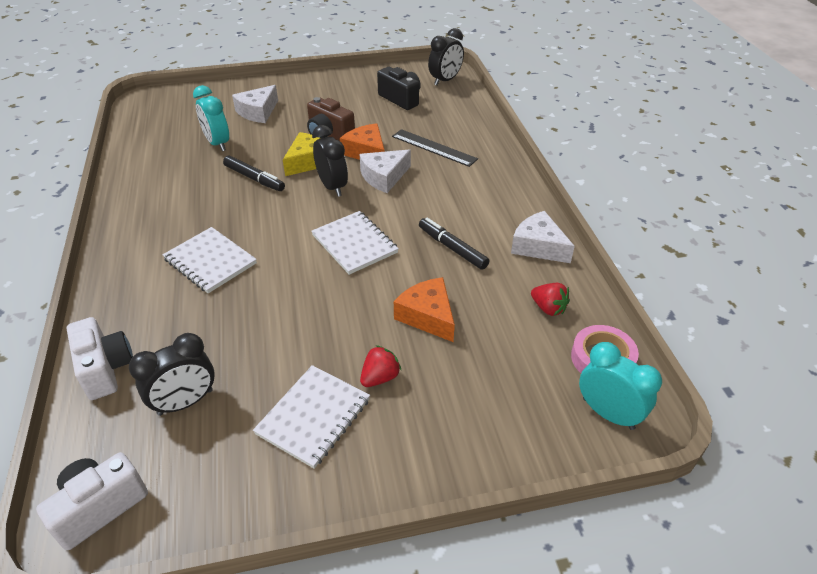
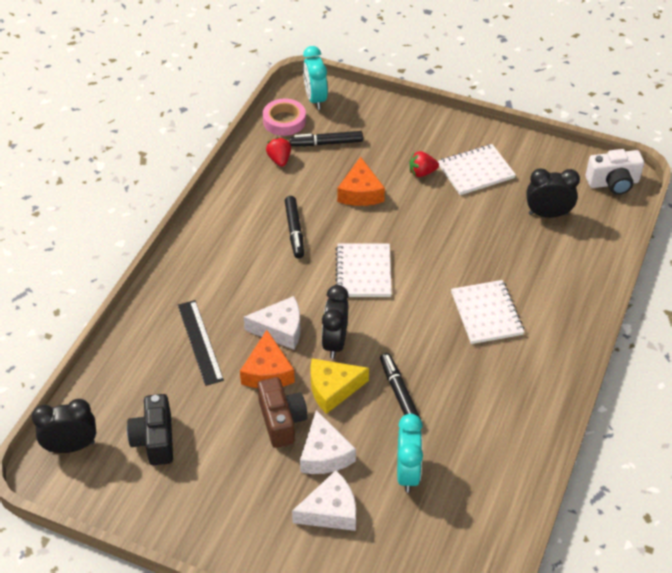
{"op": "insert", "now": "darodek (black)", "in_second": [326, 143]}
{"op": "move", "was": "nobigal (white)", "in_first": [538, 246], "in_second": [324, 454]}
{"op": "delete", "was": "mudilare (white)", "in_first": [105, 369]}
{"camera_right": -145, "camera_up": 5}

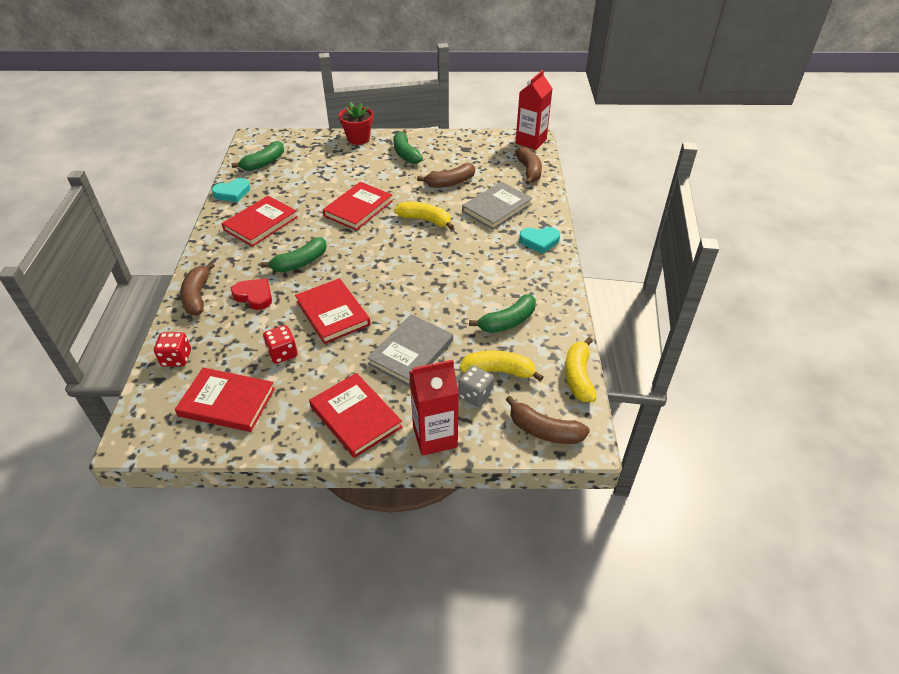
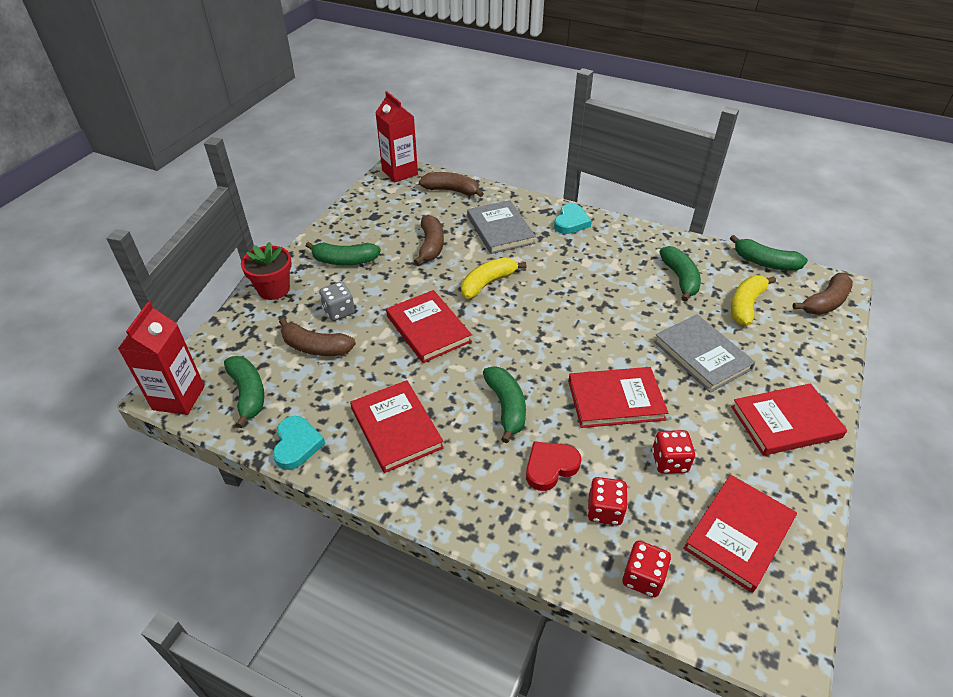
{"op": "move", "was": "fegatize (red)", "in_first": [435, 437], "in_second": [178, 398]}
{"op": "move", "was": "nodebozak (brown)", "in_first": [197, 296], "in_second": [315, 347]}
{"op": "move", "was": "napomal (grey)", "in_first": [475, 395], "in_second": [339, 311]}
{"op": "insert", "now": "napomal (red)", "in_second": [604, 510]}
{"op": "recolor", "was": "nodebozak (yellow)", "now": "nodebozak (green)", "in_first": [578, 376], "in_second": [764, 262]}
{"camera_right": -65, "camera_up": 0}

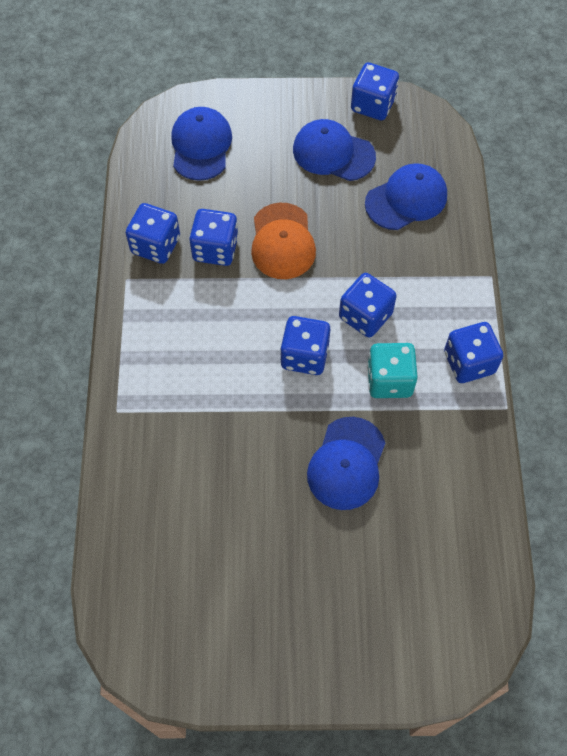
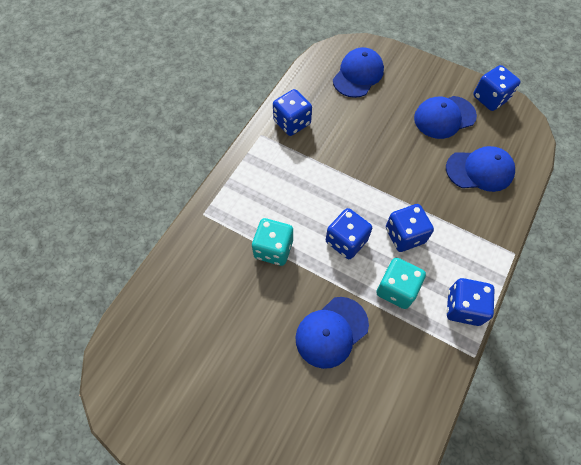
{"op": "insert", "now": "napomal (turquoise)", "in_second": [273, 249]}
{"op": "rotate", "was": "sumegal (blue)", "in_first": [333, 153], "in_second": [444, 117], "clockwise": -75}
{"op": "delete", "was": "napomal (blue)", "in_first": [215, 249]}
{"op": "delete", "was": "sumegal (orange)", "in_first": [282, 241]}
{"camera_right": 30, "camera_up": 0}

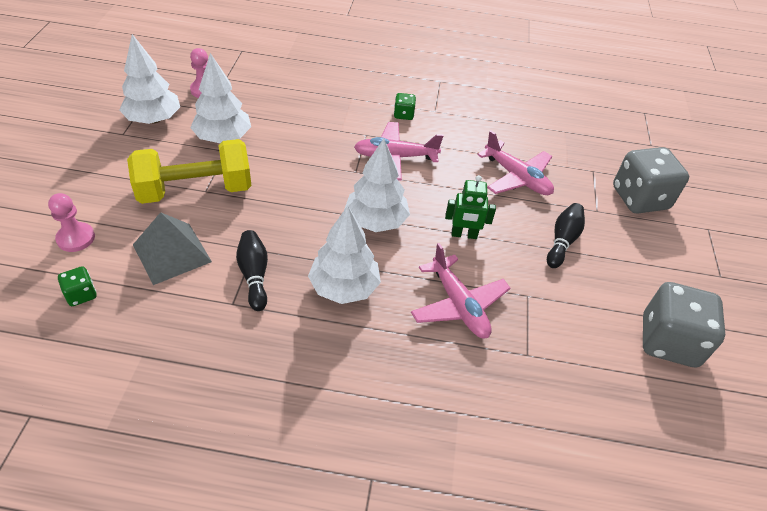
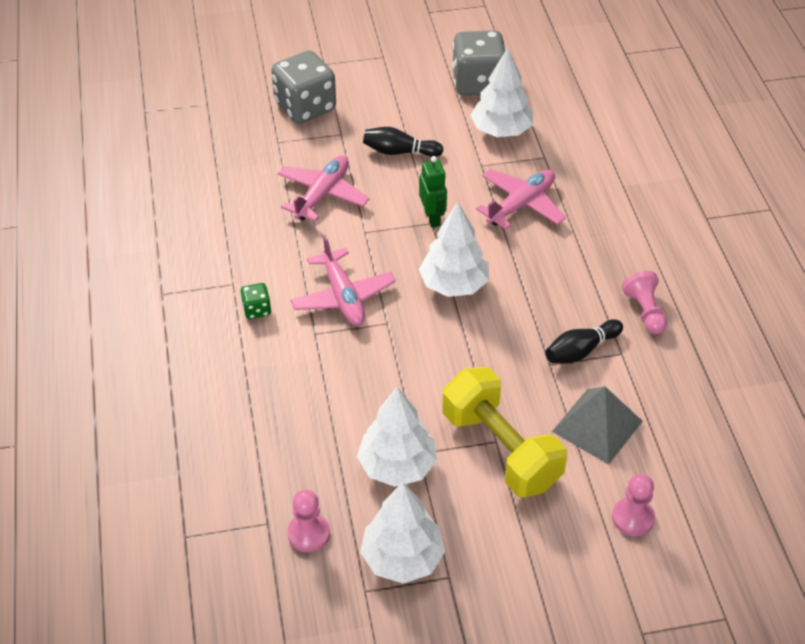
{"op": "move", "was": "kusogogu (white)", "in_first": [344, 287], "in_second": [501, 130]}
{"op": "insert", "now": "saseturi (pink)", "in_second": [645, 311]}
{"op": "delete", "was": "napomal (green)", "in_first": [81, 294]}
{"camera_right": -105, "camera_up": 0}

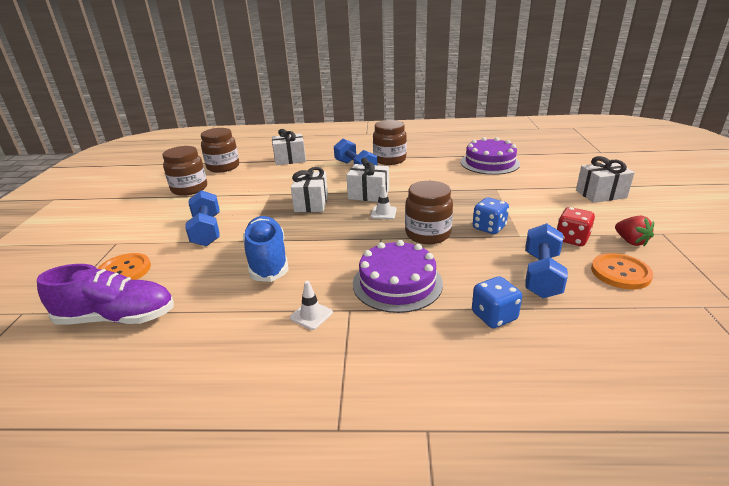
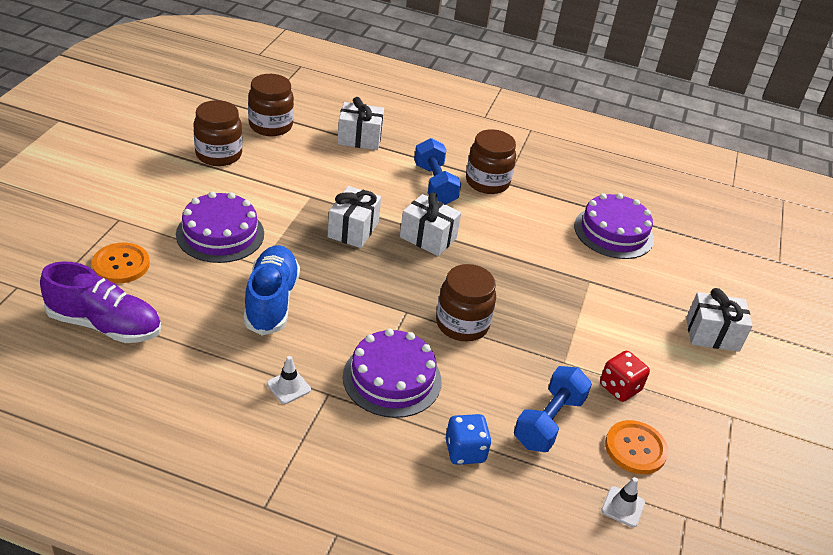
{"op": "replace", "was": "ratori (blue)", "now": "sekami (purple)", "in_first": [207, 230], "in_second": [220, 234]}
{"op": "move", "was": "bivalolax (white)", "in_first": [383, 213], "in_second": [623, 507]}
{"op": "delete", "was": "napomal (blue)", "in_first": [489, 228]}
{"op": "delete", "was": "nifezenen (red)", "in_first": [630, 241]}
{"camera_right": 10, "camera_up": 10}

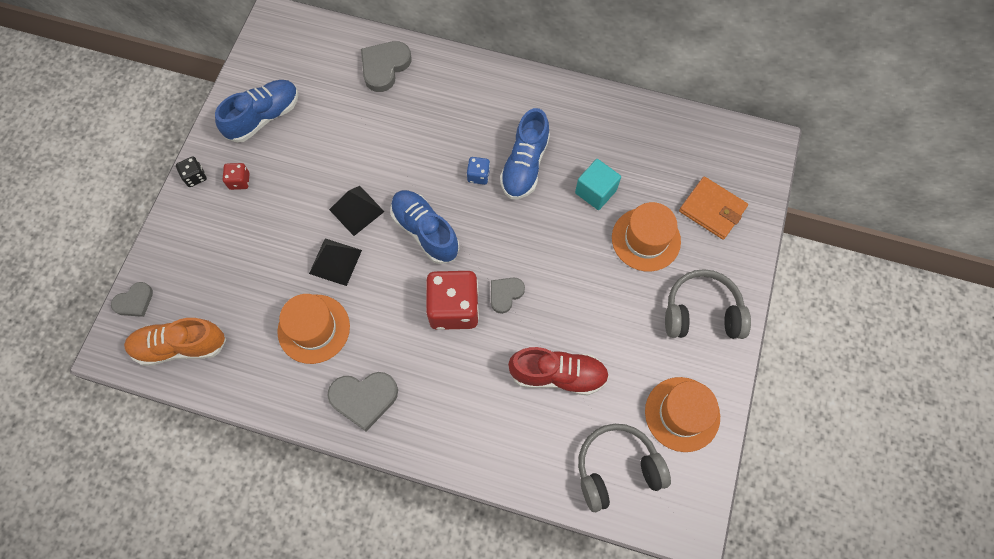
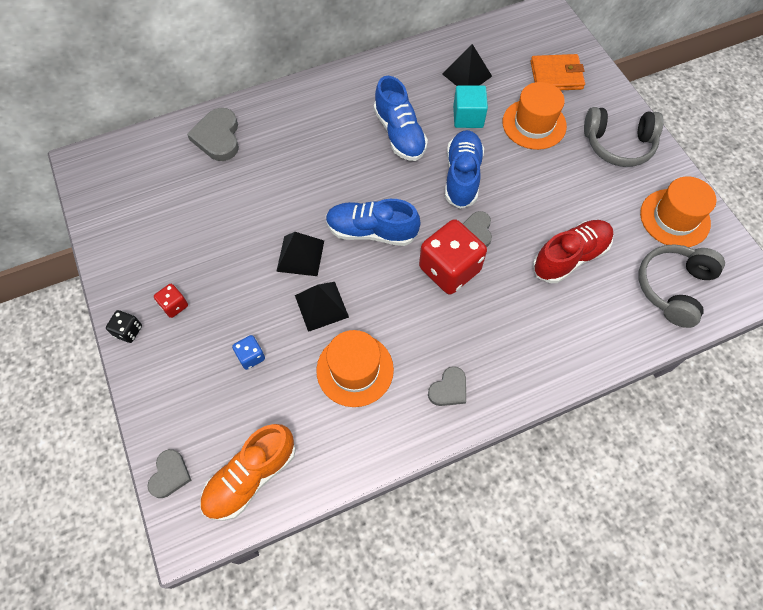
{"op": "move", "was": "napomal (blue)", "in_first": [478, 175], "in_second": [251, 356]}
{"op": "resize", "was": "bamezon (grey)", "in_first": [364, 398], "in_second": [449, 389], "ratio": 0.62}
{"op": "insert", "now": "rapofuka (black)", "in_second": [467, 75]}
{"op": "move", "was": "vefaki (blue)", "in_first": [264, 117], "in_second": [462, 176]}
{"op": "rotate", "was": "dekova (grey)", "in_first": [701, 313], "in_second": [618, 144], "clockwise": -135}
{"camera_right": -40, "camera_up": -5}

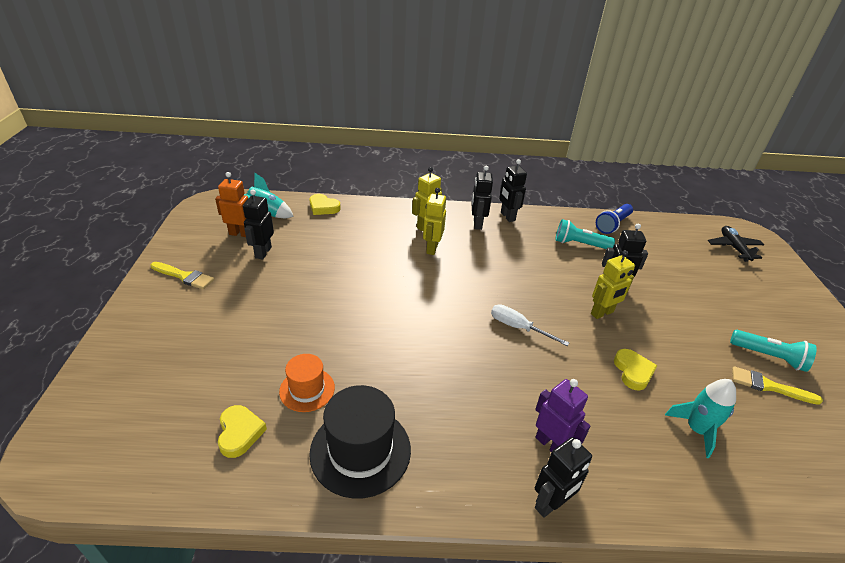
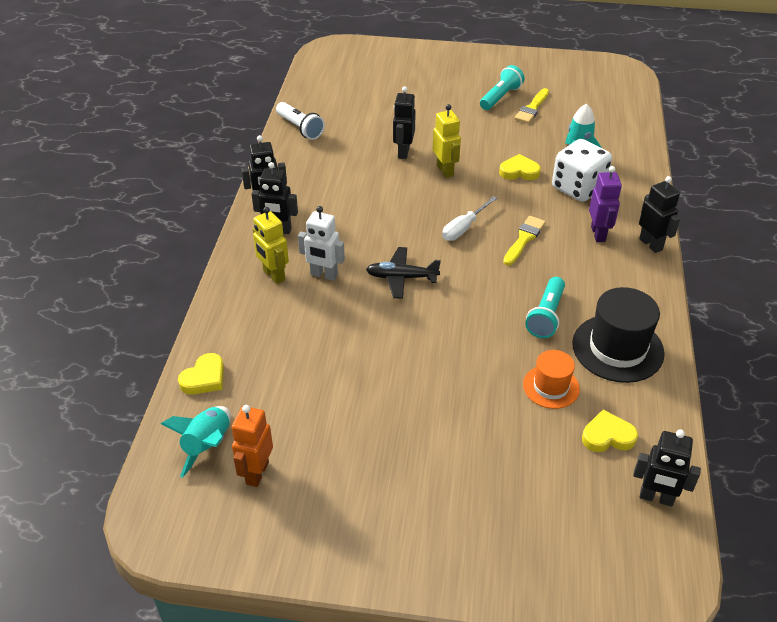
{"op": "recolor", "was": "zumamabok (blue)", "now": "zumamabok (white)", "in_first": [612, 225], "in_second": [300, 128]}
{"op": "recolor", "was": "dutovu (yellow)", "now": "dutovu (white)", "in_first": [432, 248], "in_second": [323, 275]}
{"op": "move", "was": "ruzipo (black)", "in_first": [734, 248], "in_second": [401, 278]}
{"op": "move", "was": "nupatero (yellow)", "in_first": [184, 276], "in_second": [524, 239]}
{"op": "move", "was": "zumamabok (turquoise)", "in_first": [579, 244], "in_second": [546, 316]}
{"op": "insert", "now": "napomal (white)", "in_second": [578, 188]}
{"op": "rotate", "was": "dutovu (purple)", "in_first": [550, 444], "in_second": [598, 234], "clockwise": 120}
{"op": "move", "was": "dutovu (black)", "in_first": [263, 252], "in_second": [656, 498]}
{"camera_right": -80, "camera_up": 5}

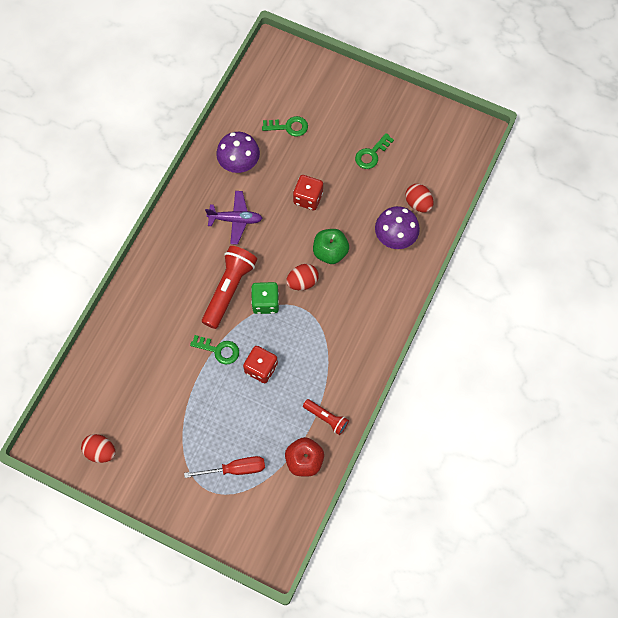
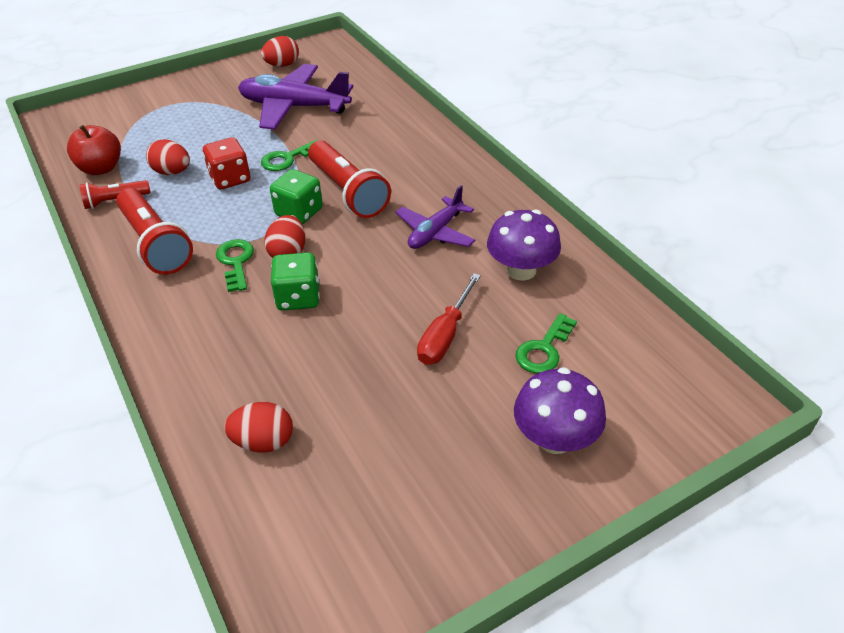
{"op": "insert", "now": "zumamabok (red)", "in_second": [155, 244]}
{"op": "insert", "now": "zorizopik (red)", "in_second": [172, 172]}
{"op": "move", "was": "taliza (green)", "in_first": [371, 154], "in_second": [236, 262]}
{"op": "insert", "now": "ruzipo (purple)", "in_second": [294, 107]}
{"op": "replace", "was": "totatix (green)", "now": "napomal (green)", "in_first": [330, 252], "in_second": [298, 297]}
{"op": "move", "was": "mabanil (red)", "in_first": [235, 469], "in_second": [445, 335]}
{"op": "move", "was": "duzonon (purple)", "in_first": [395, 237], "in_second": [555, 438]}
{"op": "delete", "was": "napomal (red)", "in_first": [308, 198]}
{"camera_right": 125, "camera_up": -25}

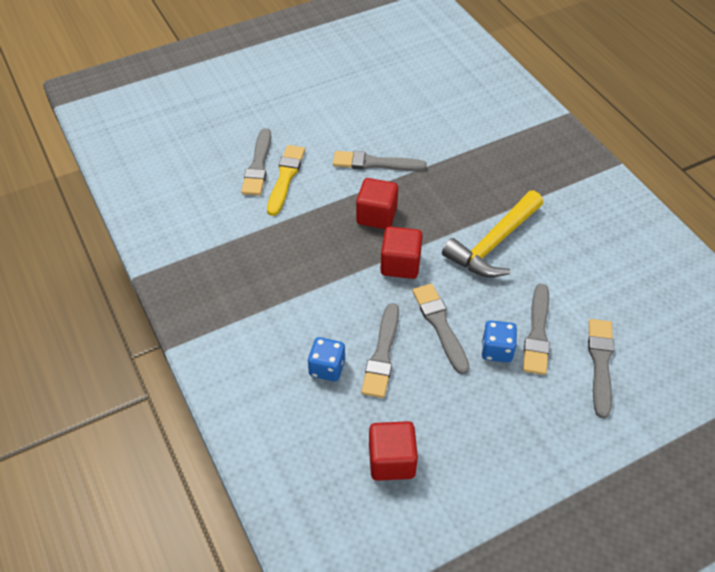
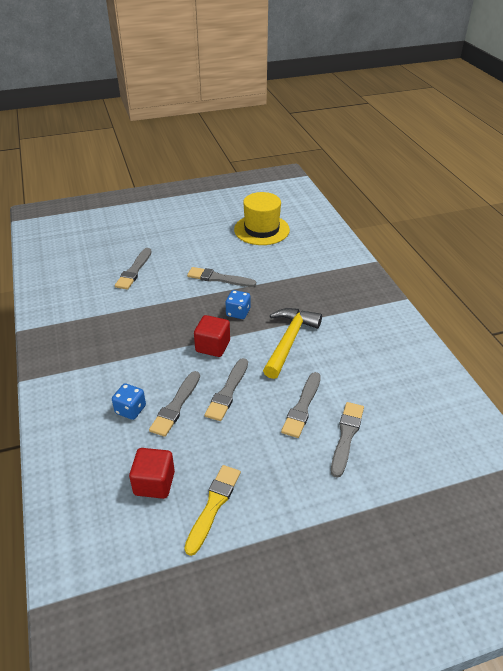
{"op": "move", "was": "nupatero (yellow)", "in_first": [285, 178], "in_second": [213, 506]}
{"op": "rotate", "was": "nupatero (grey)", "in_first": [440, 325], "in_second": [228, 392], "clockwise": -150}
{"op": "move", "was": "napomal (blue)", "in_first": [496, 350], "in_second": [238, 313]}
{"op": "insert", "now": "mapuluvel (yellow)", "in_second": [261, 230]}
{"op": "rotate", "was": "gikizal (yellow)", "in_first": [494, 244], "in_second": [289, 341], "clockwise": 150}
{"op": "delete", "was": "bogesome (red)", "in_first": [376, 216]}
{"camera_right": 10, "camera_up": -10}

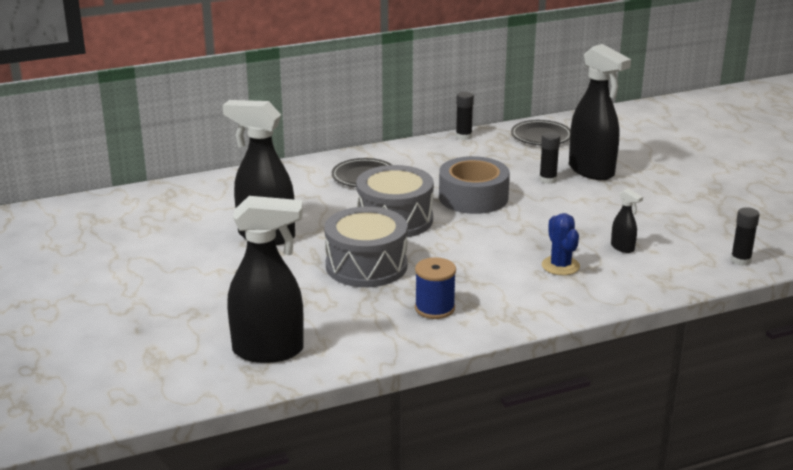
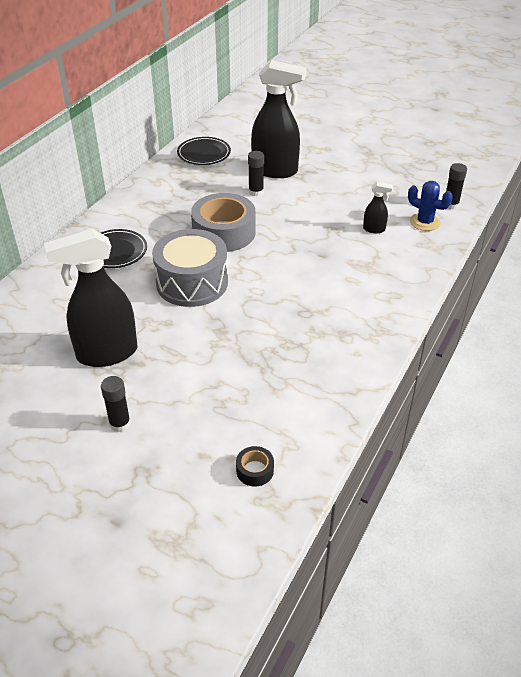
{"op": "move", "was": "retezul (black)", "in_first": [463, 136], "in_second": [120, 424]}
{"op": "replace", "was": "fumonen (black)", "now": "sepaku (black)", "in_first": [269, 351], "in_second": [255, 470]}
{"op": "move", "was": "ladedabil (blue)", "in_first": [560, 266], "in_second": [424, 222]}
{"op": "delete", "was": "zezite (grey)", "in_first": [366, 266]}
{"op": "delete", "was": "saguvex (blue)", "in_first": [434, 308]}
{"camera_right": -40, "camera_up": 15}

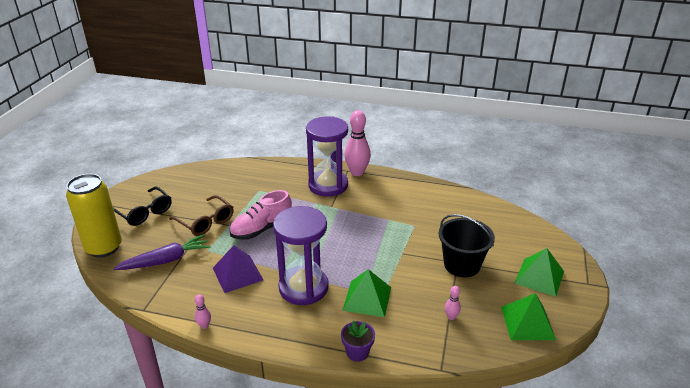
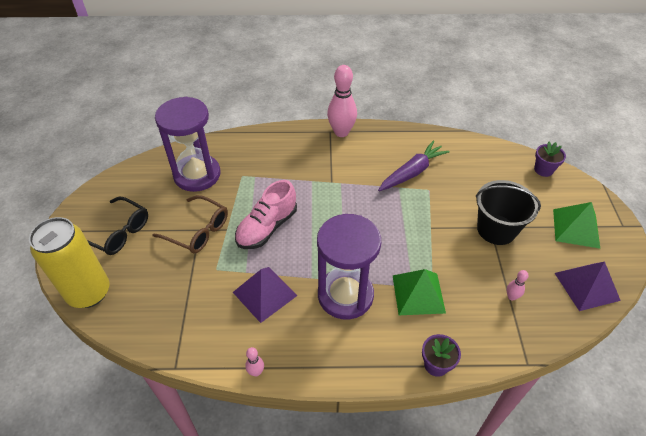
{"op": "move", "was": "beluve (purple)", "in_first": [328, 185], "in_second": [197, 175]}
{"op": "move", "was": "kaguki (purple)", "in_first": [166, 260], "in_second": [412, 172]}
{"op": "insert", "now": "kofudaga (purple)", "in_second": [543, 170]}
{"op": "recolor", "was": "rapofuka (green)", "now": "rapofuka (purple)", "in_first": [527, 323], "in_second": [586, 286]}
{"camera_right": -15, "camera_up": 15}

